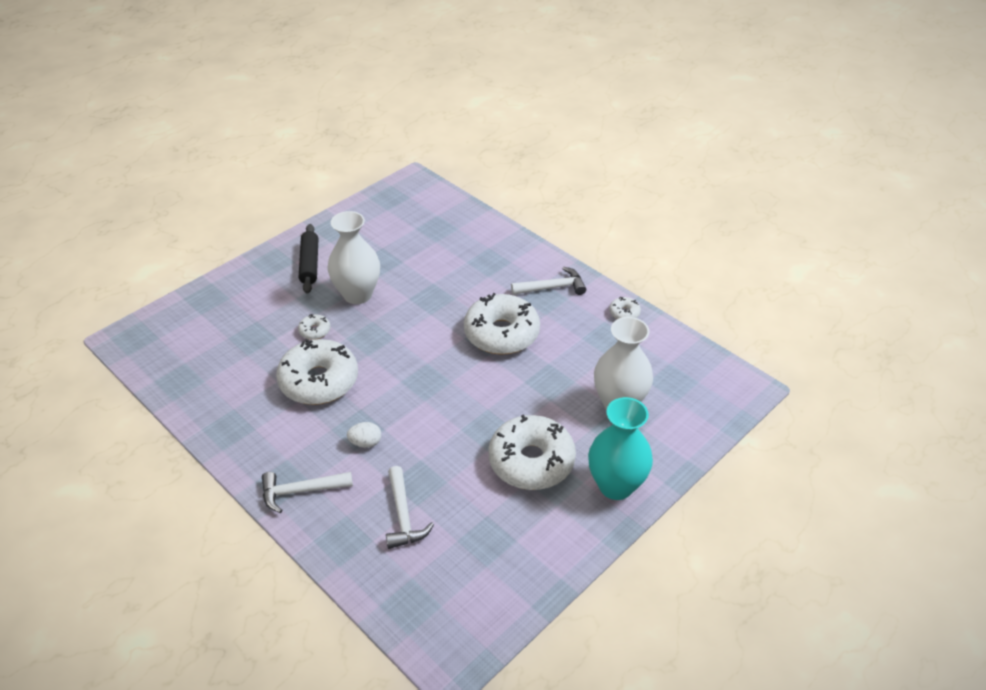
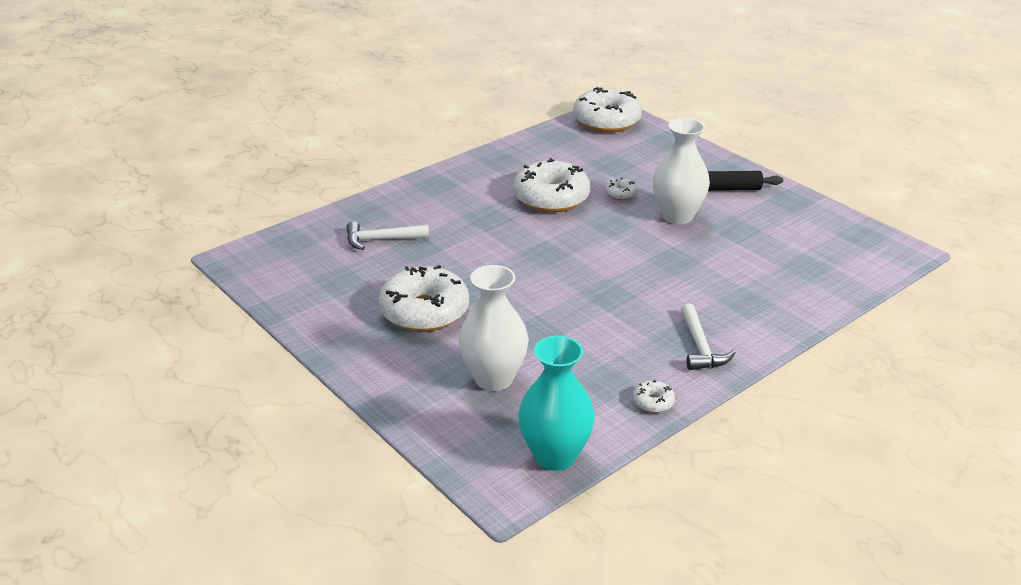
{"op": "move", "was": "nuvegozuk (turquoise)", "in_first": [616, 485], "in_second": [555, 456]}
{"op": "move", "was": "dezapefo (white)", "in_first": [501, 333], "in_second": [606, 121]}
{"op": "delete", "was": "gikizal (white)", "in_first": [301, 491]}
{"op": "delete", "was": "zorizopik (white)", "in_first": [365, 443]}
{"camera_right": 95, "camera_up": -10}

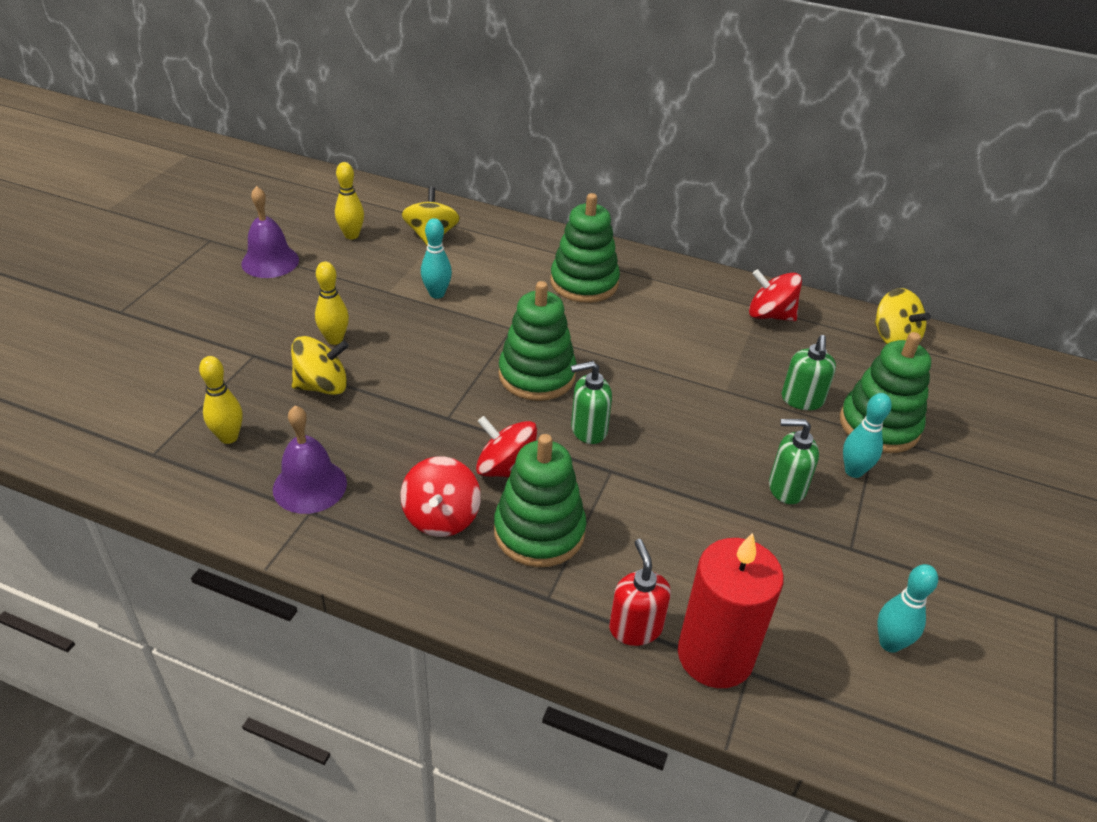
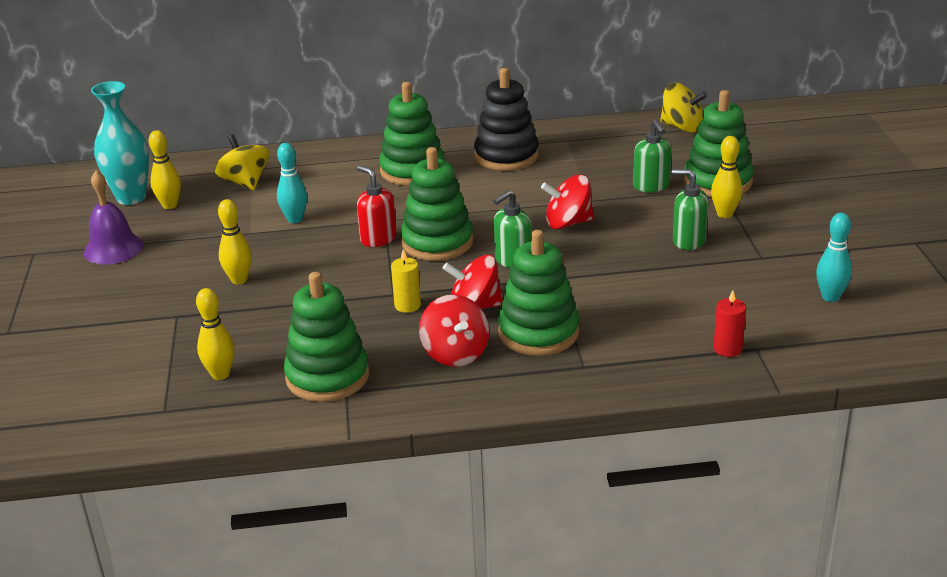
{"op": "insert", "now": "nuvegozuk (turquoise)", "in_second": [131, 198]}
{"op": "replace", "was": "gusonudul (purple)", "now": "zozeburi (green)", "in_first": [310, 486], "in_second": [327, 376]}
{"op": "move", "was": "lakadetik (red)", "in_first": [635, 627], "in_second": [378, 239]}
{"op": "insert", "now": "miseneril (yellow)", "in_second": [407, 305]}
{"op": "insert", "now": "zozeburi (black)", "in_second": [506, 156]}
{"op": "move", "was": "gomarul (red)", "in_first": [770, 315], "in_second": [568, 223]}
{"op": "rotate", "was": "lakadetik (green)", "in_first": [786, 488], "in_second": [688, 241], "clockwise": 45}
{"op": "recolor", "was": "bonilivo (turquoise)", "now": "bonilivo (yellow)", "in_first": [853, 471], "in_second": [724, 214]}
{"op": "resize", "was": "miseneril (red)", "in_first": [715, 655], "in_second": [727, 349], "ratio": 0.45}
{"op": "delete", "was": "gomarul (yellow)", "in_first": [322, 386]}
{"camera_right": -25, "camera_up": -10}

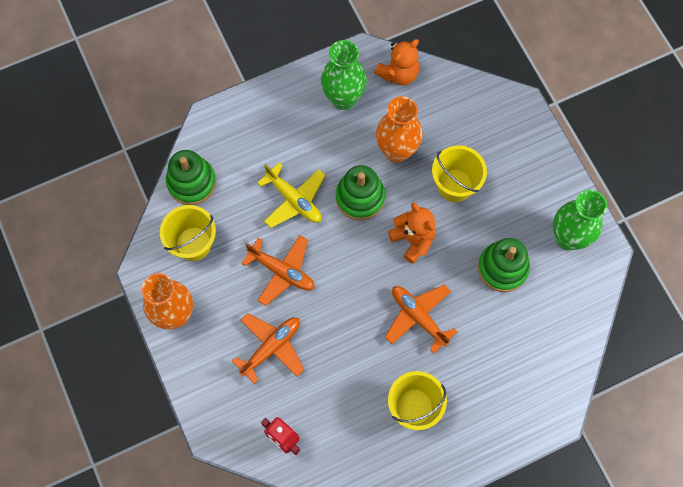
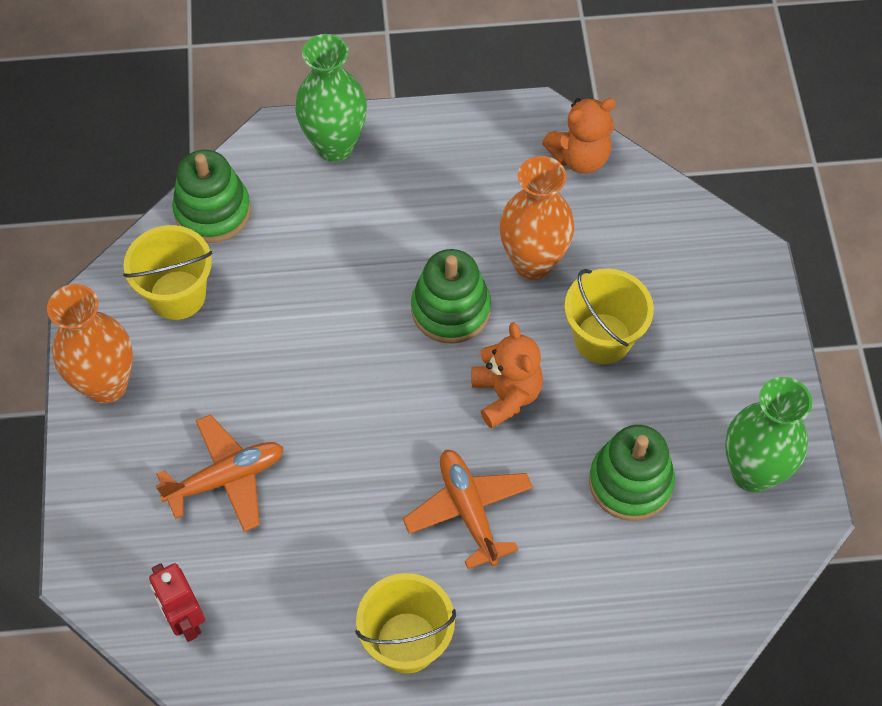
{"op": "move", "was": "nuvegozuk (green)", "in_first": [343, 99], "in_second": [335, 146]}
{"op": "delete", "was": "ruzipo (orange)", "in_first": [282, 271]}
{"op": "delete", "was": "ruzipo (yellow)", "in_first": [294, 200]}
{"camera_right": 20, "camera_up": -10}

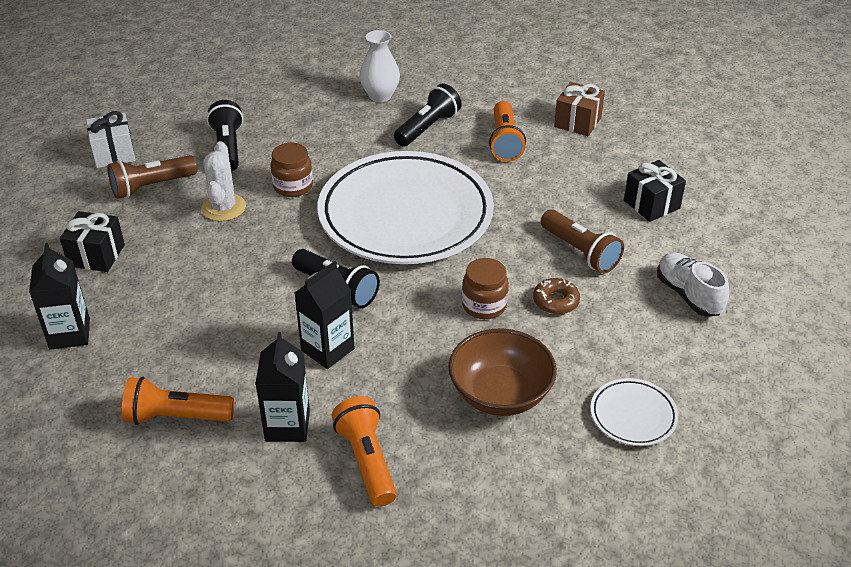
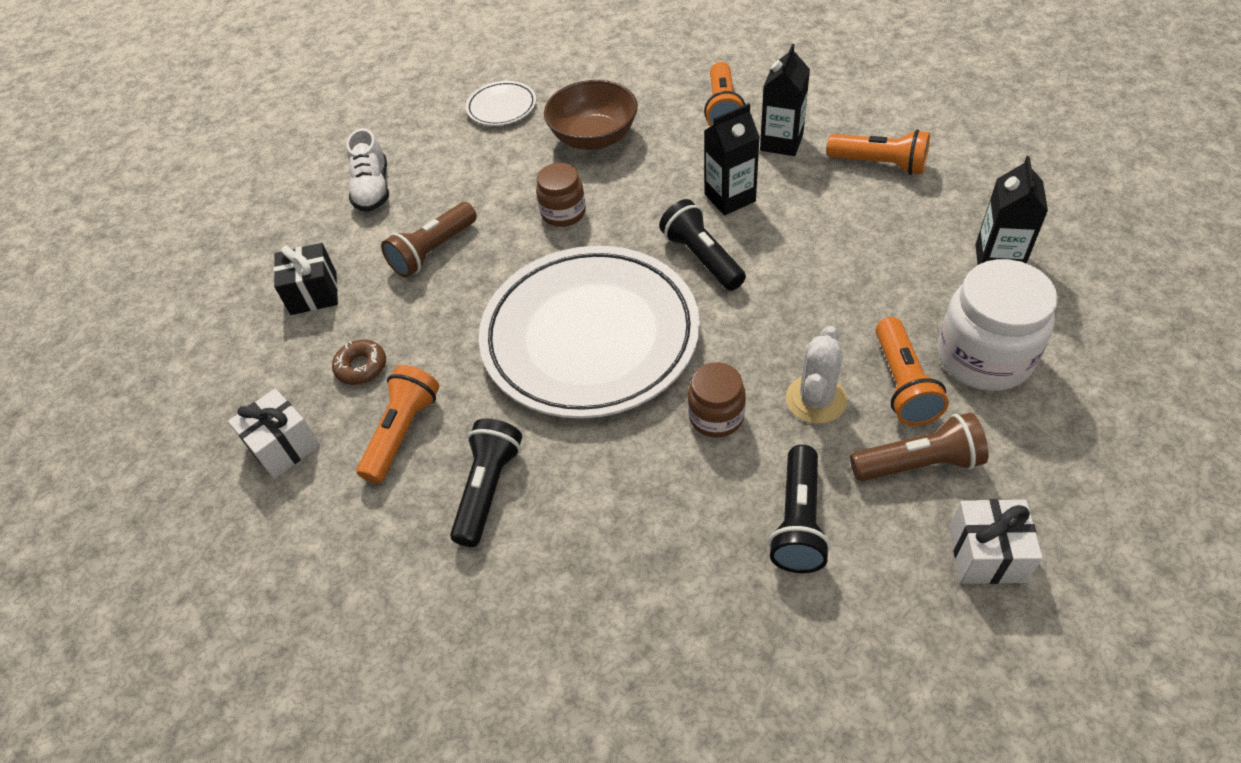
{"op": "recolor", "was": "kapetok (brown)", "now": "kapetok (white)", "in_first": [577, 122], "in_second": [284, 446]}
{"op": "move", "was": "dezapefo (brown)", "in_first": [556, 301], "in_second": [361, 367]}
{"op": "rotate", "was": "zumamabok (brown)", "in_first": [580, 252], "in_second": [433, 251], "clockwise": -120}
{"op": "rotate", "was": "zumamabok (black)", "in_first": [428, 128], "in_second": [488, 489], "clockwise": 135}
{"op": "insert", "now": "zumamabok (orange)", "in_second": [902, 384]}
{"op": "replace", "was": "kapetok (black)", "now": "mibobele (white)", "in_first": [96, 255], "in_second": [984, 357]}
{"op": "delete", "was": "nuvegozuk (white)", "in_first": [380, 96]}
{"camera_right": -155, "camera_up": 10}

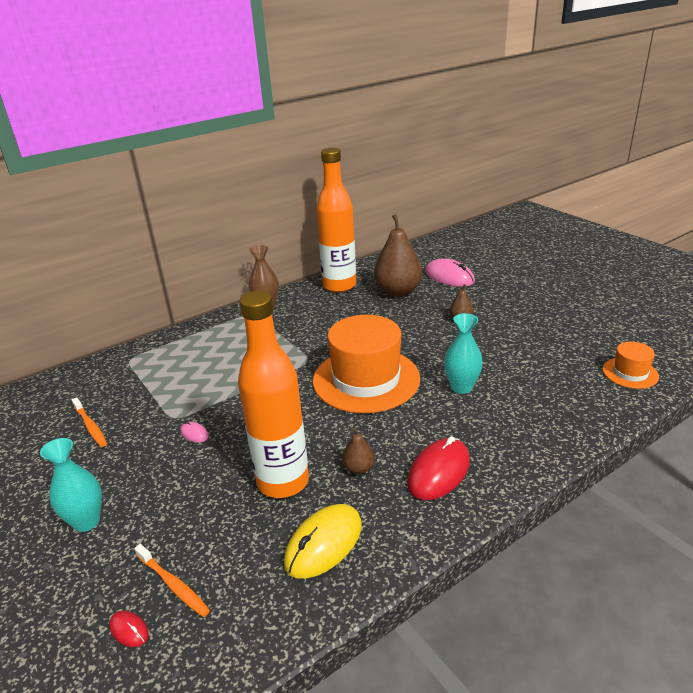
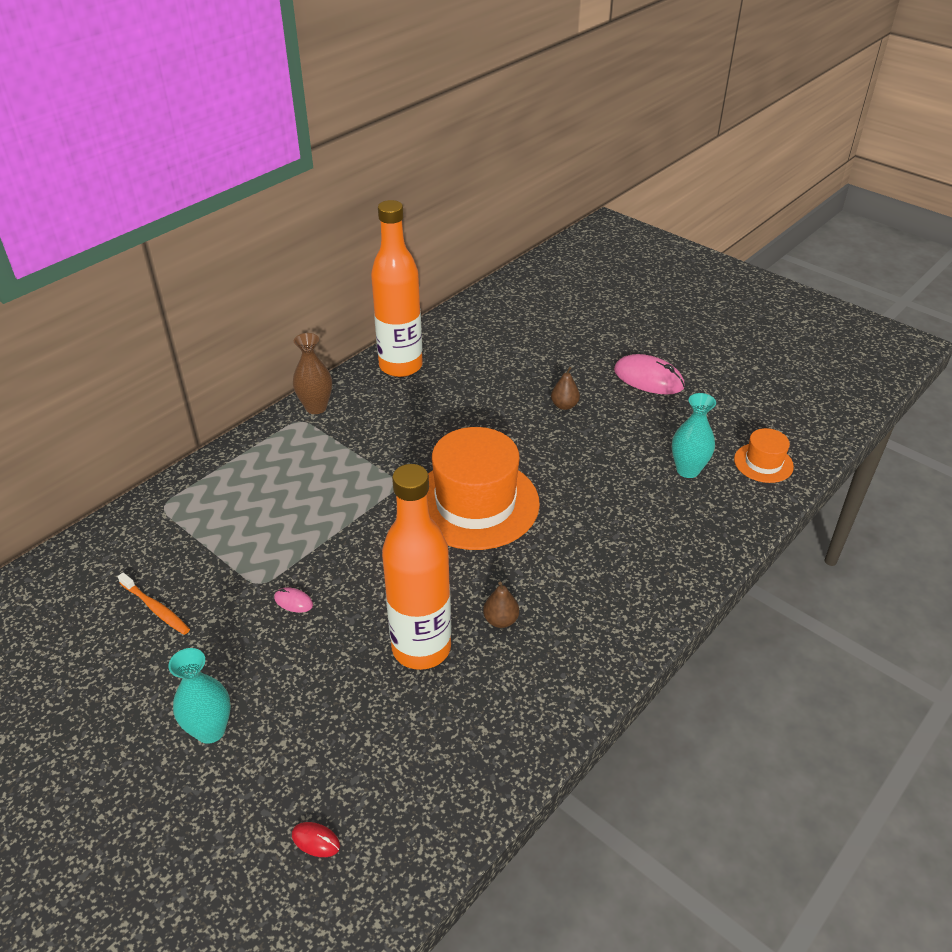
{"op": "move", "was": "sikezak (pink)", "in_first": [449, 277], "in_second": [648, 378]}
{"op": "move", "was": "nuvegozuk (turquoise)", "in_first": [461, 387], "in_second": [687, 470]}
{"op": "delete", "was": "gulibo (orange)", "in_first": [173, 584]}
{"op": "delete", "was": "sikezak (yellow)", "in_first": [324, 543]}
{"op": "delete", "was": "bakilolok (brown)", "in_first": [398, 291]}
{"op": "delete", "was": "sikezak (red)", "in_first": [438, 472]}
{"camera_right": -15, "camera_up": 10}

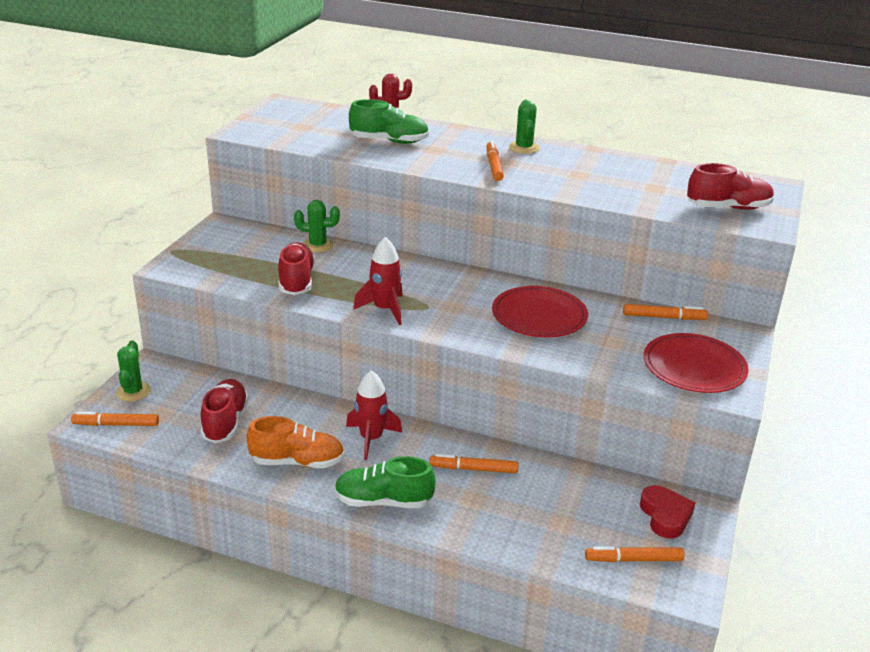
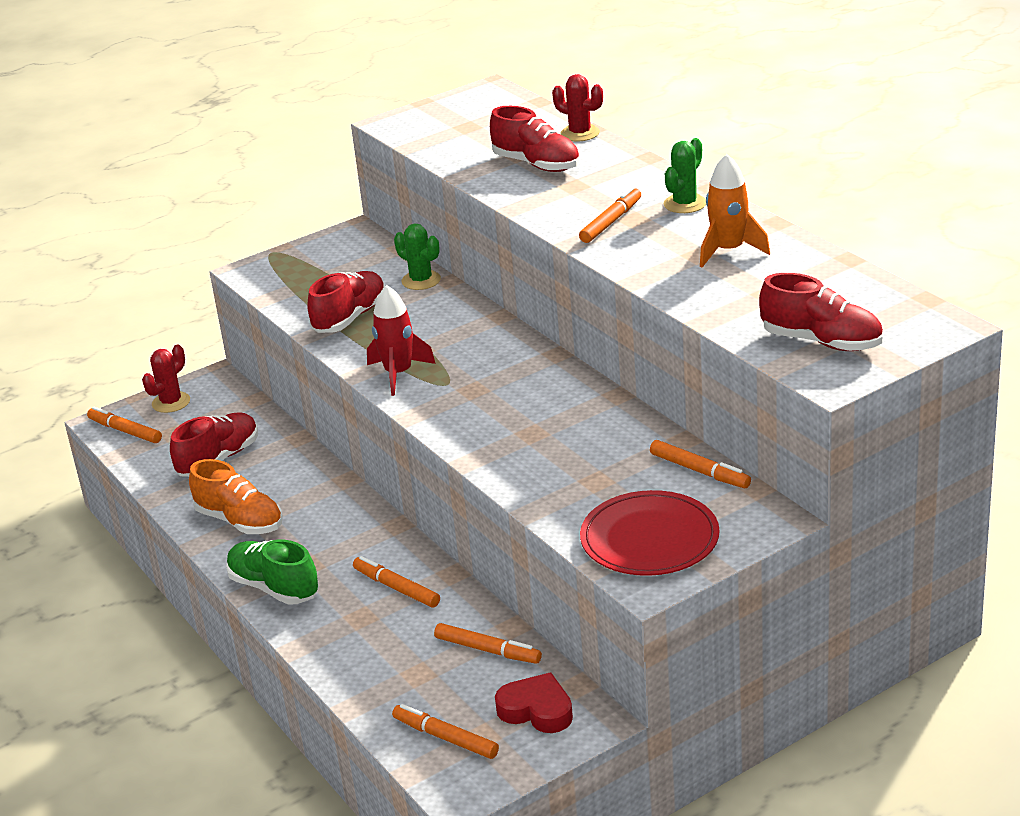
{"op": "recolor", "was": "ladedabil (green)", "now": "ladedabil (red)", "in_first": [133, 392], "in_second": [171, 402]}
{"op": "insert", "now": "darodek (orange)", "in_second": [488, 650]}
{"op": "recolor", "was": "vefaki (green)", "now": "vefaki (red)", "in_first": [389, 141], "in_second": [536, 164]}
{"op": "rotate", "was": "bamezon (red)", "in_first": [665, 516], "in_second": [536, 710], "clockwise": -90}
{"op": "insert", "now": "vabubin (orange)", "in_second": [728, 251]}
{"op": "delete", "was": "vabubin (red)", "in_first": [371, 439]}
{"op": "delete", "was": "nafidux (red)", "in_first": [539, 316]}
{"camera_right": 40, "camera_up": 0}

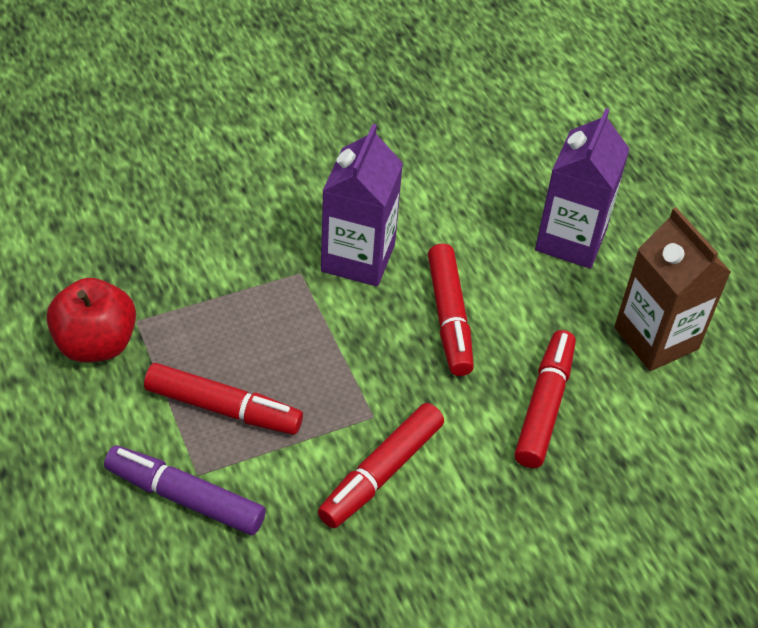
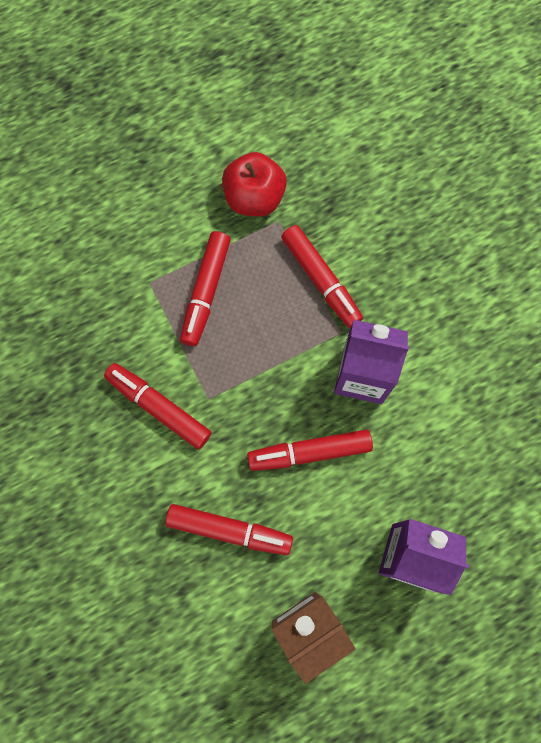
{"op": "insert", "now": "darodek (red)", "in_second": [321, 280]}
{"op": "delete", "was": "darodek (purple)", "in_first": [185, 497]}
{"camera_right": 90, "camera_up": 25}

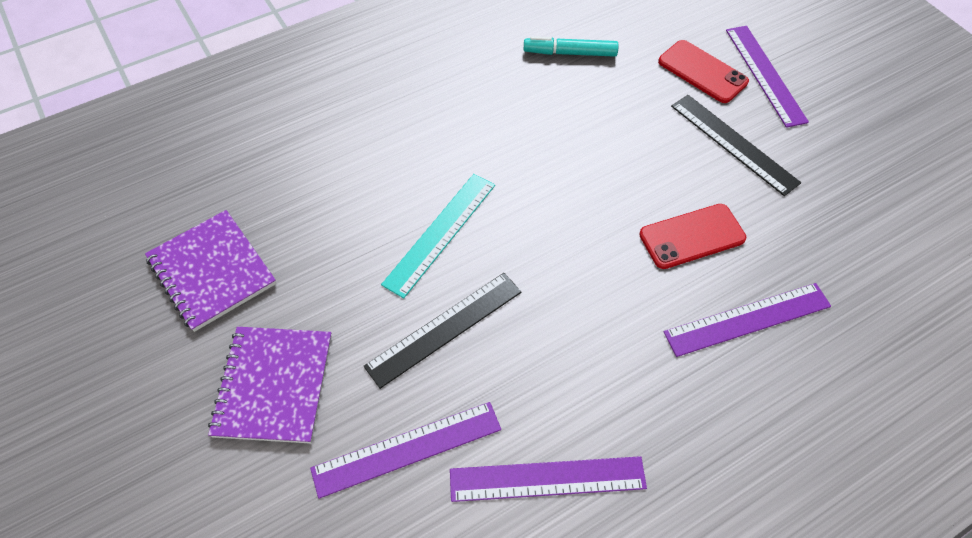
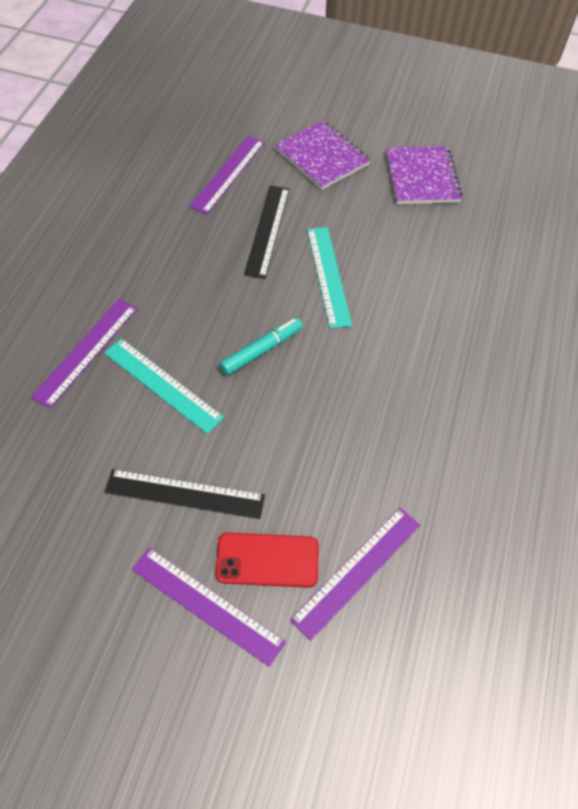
{"op": "replace", "was": "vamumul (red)", "now": "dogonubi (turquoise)", "in_first": [692, 237], "in_second": [162, 385]}
{"op": "move", "was": "darodek (turquoise)", "in_first": [570, 53], "in_second": [261, 350]}
{"op": "move", "was": "dogonubi (purple)", "in_first": [547, 479], "in_second": [357, 571]}
{"op": "rotate", "was": "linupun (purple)", "in_first": [211, 271], "in_second": [422, 177], "clockwise": 75}
{"camera_right": 135, "camera_up": 0}

